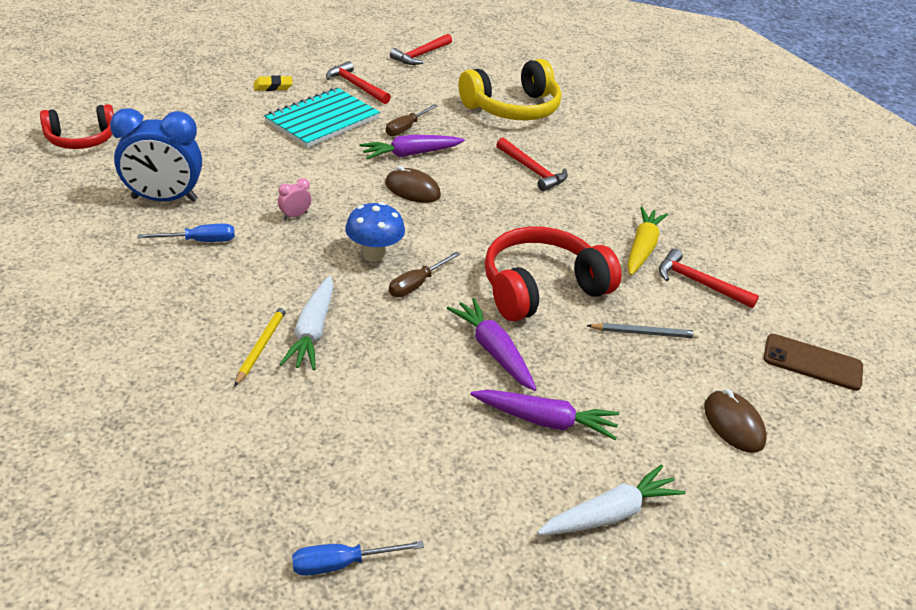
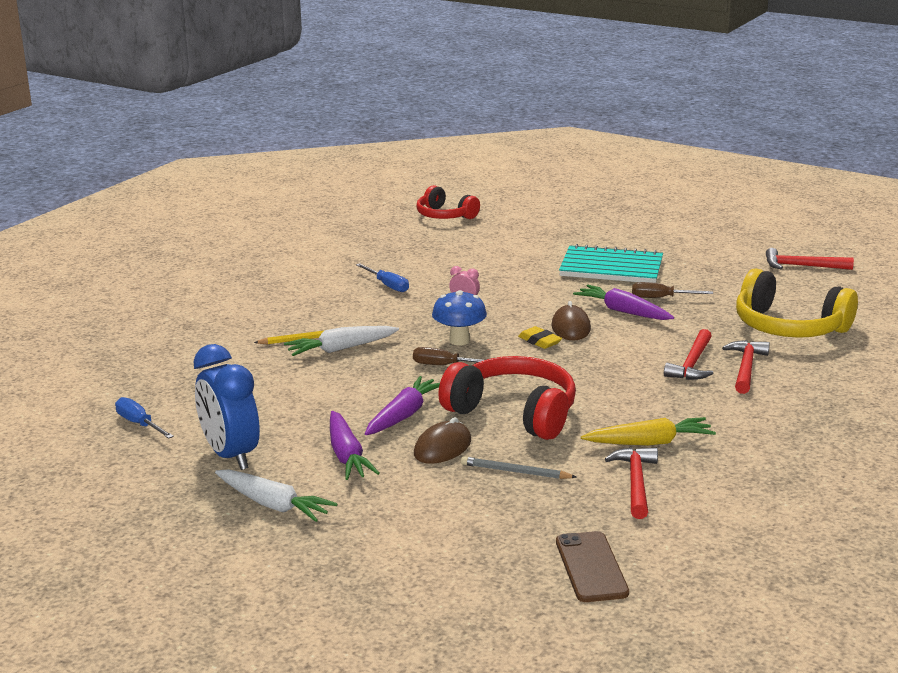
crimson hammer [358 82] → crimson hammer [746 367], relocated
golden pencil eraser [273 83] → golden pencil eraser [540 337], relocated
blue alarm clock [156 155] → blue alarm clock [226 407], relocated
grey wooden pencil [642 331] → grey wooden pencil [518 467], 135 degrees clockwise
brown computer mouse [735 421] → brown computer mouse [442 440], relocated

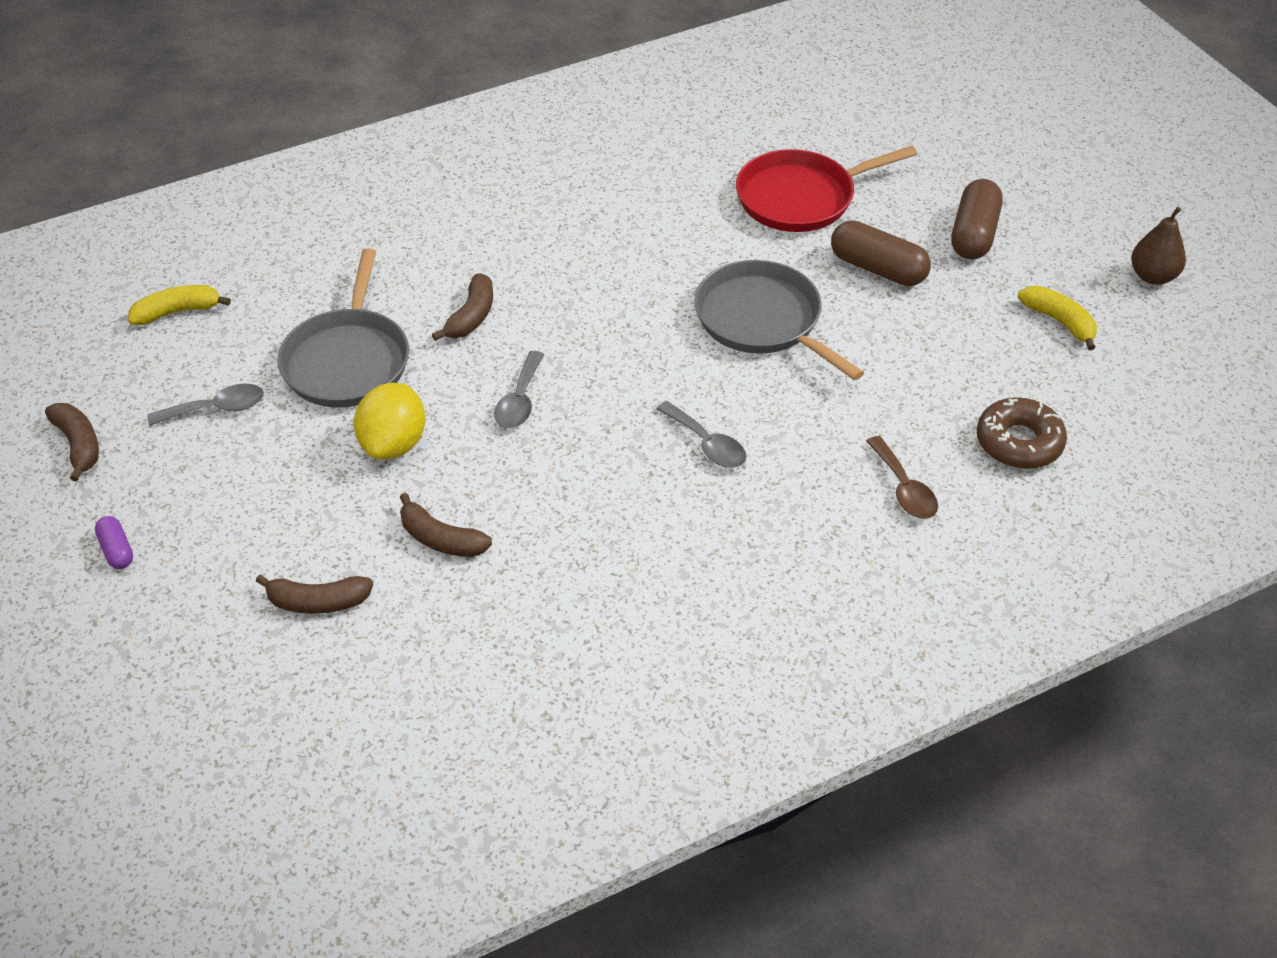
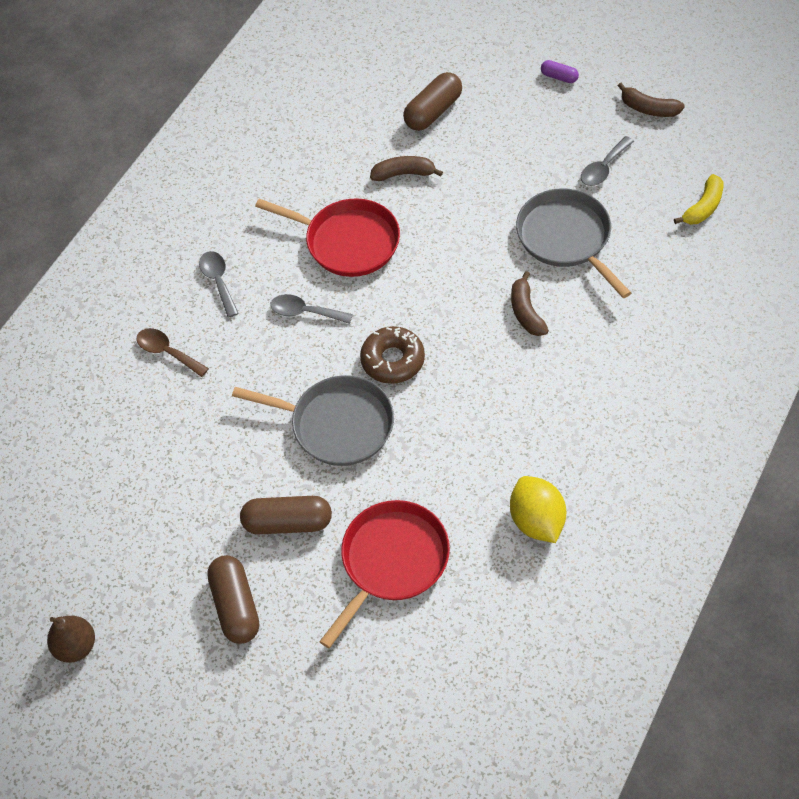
golden banana [1057 318] → -
grey spoon [519 389] → grey spoon [219 284], relocated
golden lemon [389 421] → golden lemon [538 509], relocated
brown glazed donut [1022 433] → brown glazed donut [392 355], relocated
brown banana [314 594] → brown capsule [432 101]
- → crimson frying pan [327 237]

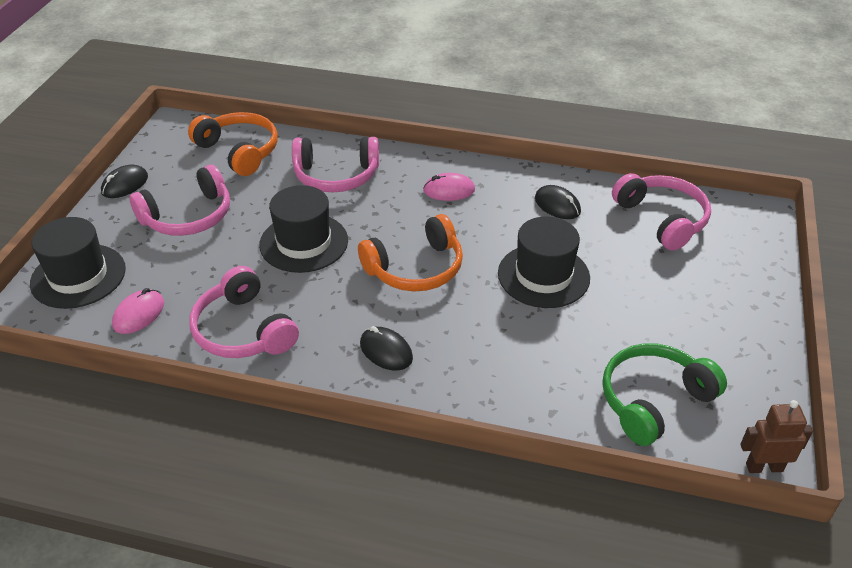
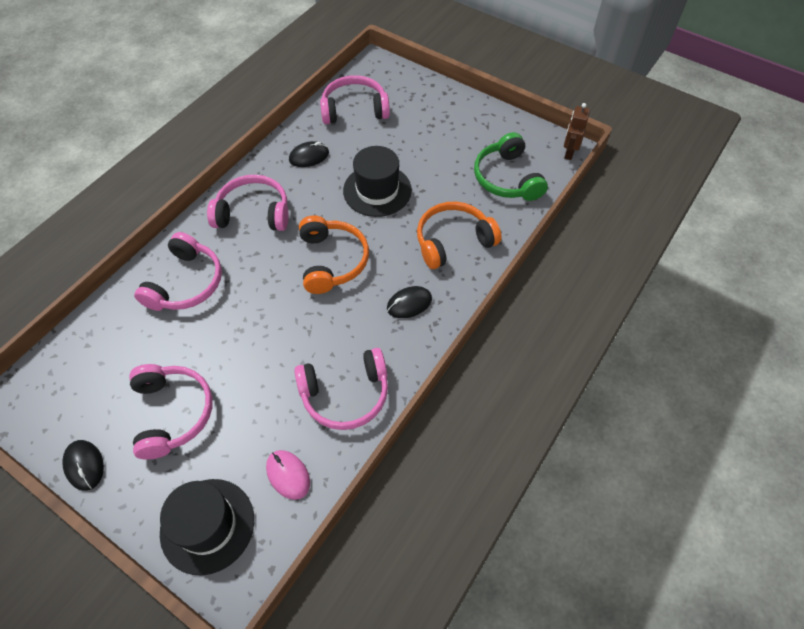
orange over-ear headphones [233 144] → orange over-ear headphones [459 235], relocated
pink computer mouse [449 187] → pink over-ear headphones [248 203]
ebony tall hat [303 229] → -

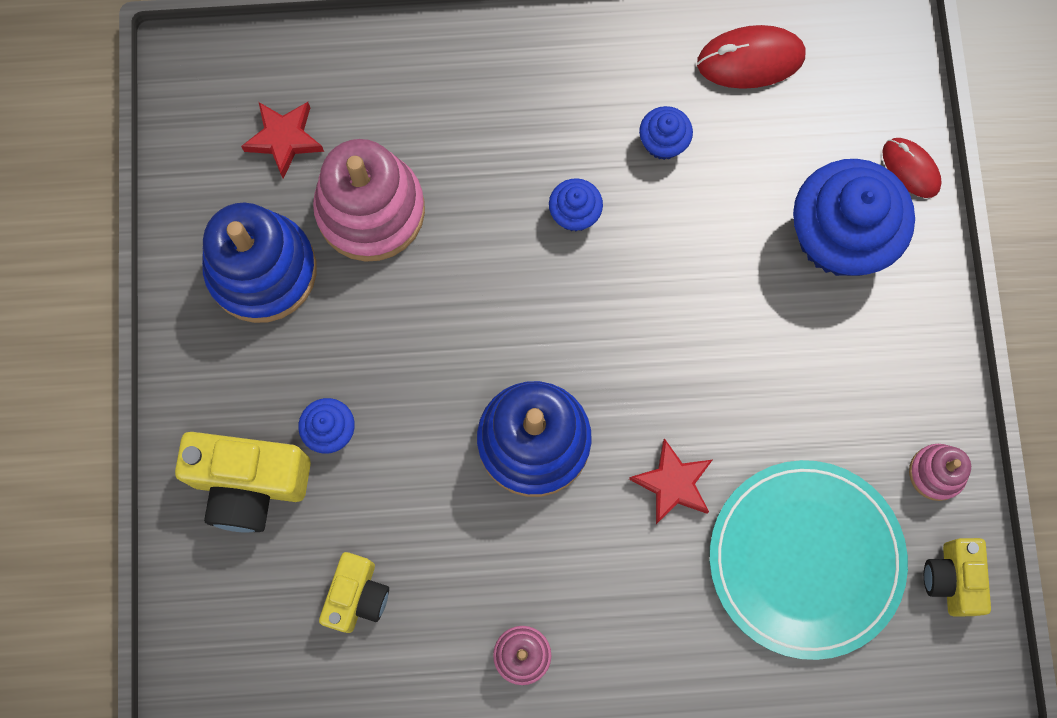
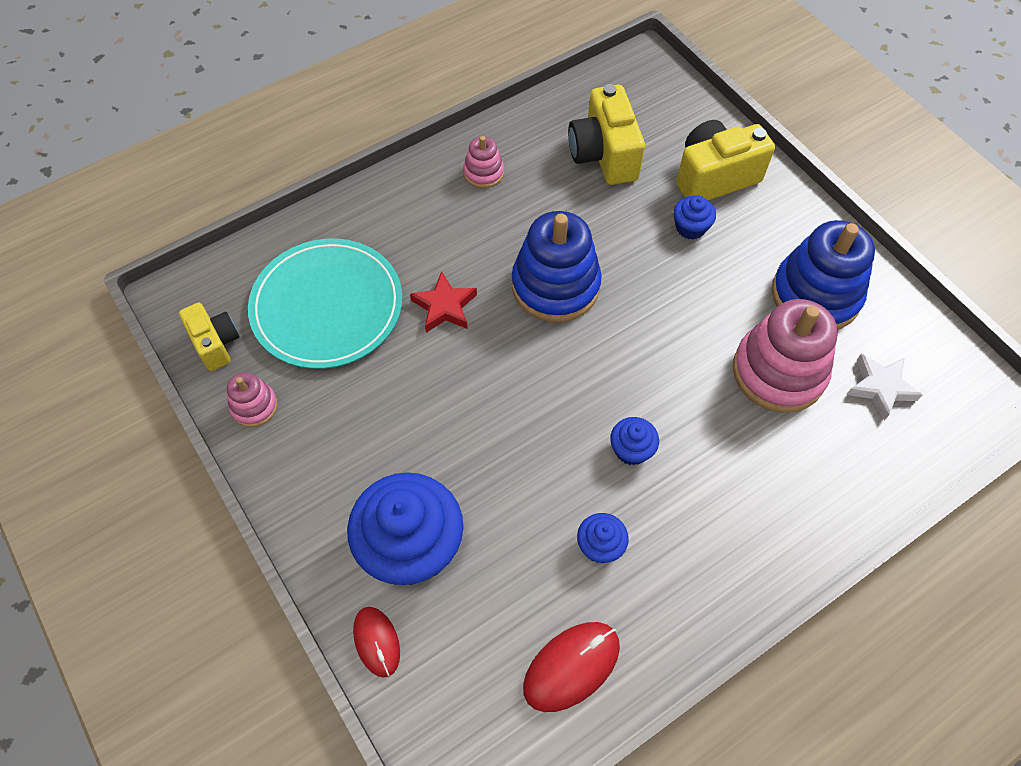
crimson five-pointed star [282 140] → snow-white five-pointed star [884 387]
crimson computer mouse [912 168] → crimson computer mouse [376 642], 45 degrees clockwise
golden camera [354 592] → golden camera [606 134], x1.61

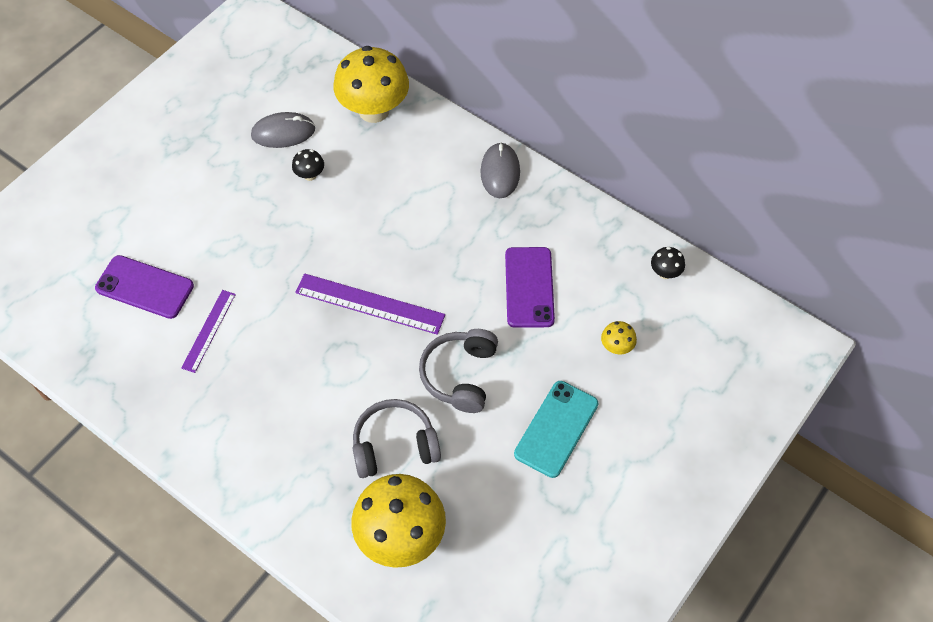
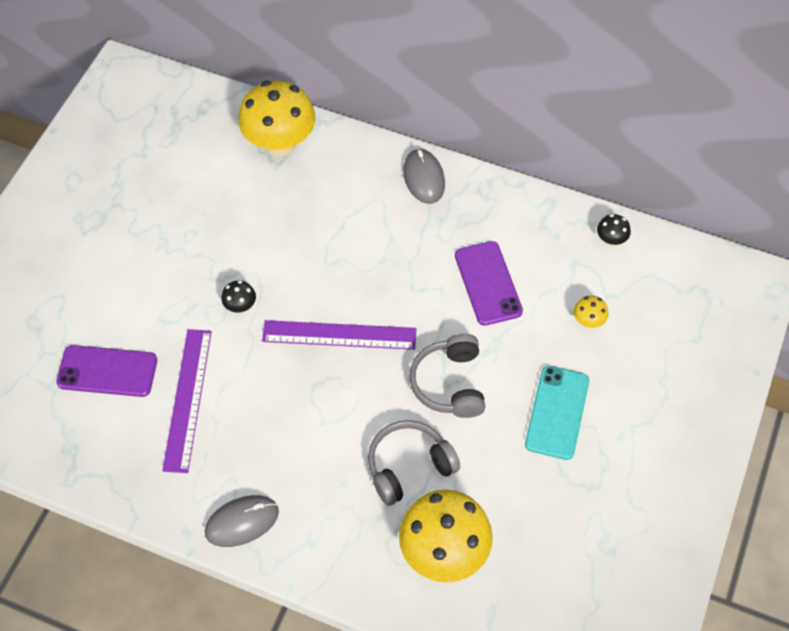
grey computer mouse [283 130] → grey computer mouse [242 521], relocated
ebony toadstool [308 165] → ebony toadstool [239 296], relocated
purple ruler [208 331] → purple ruler [187 401], x1.62

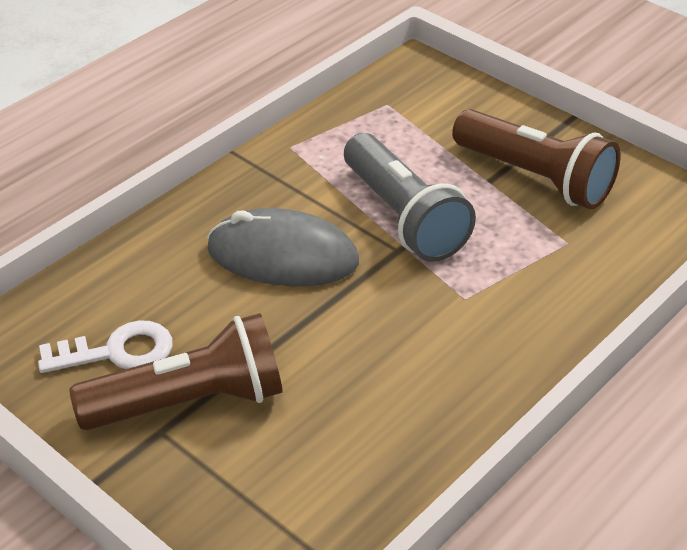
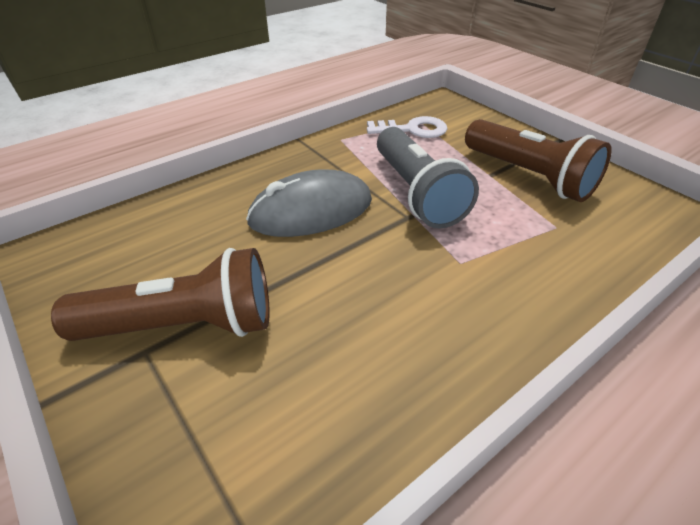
grey computer mouse [283 247] → grey computer mouse [309 203], 45 degrees counterclockwise
snow-white door key [105 346] → snow-white door key [407 127], relocated

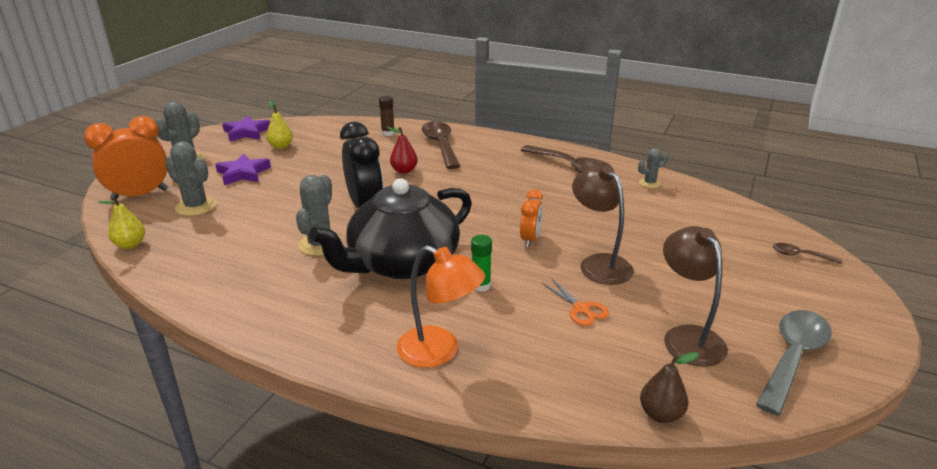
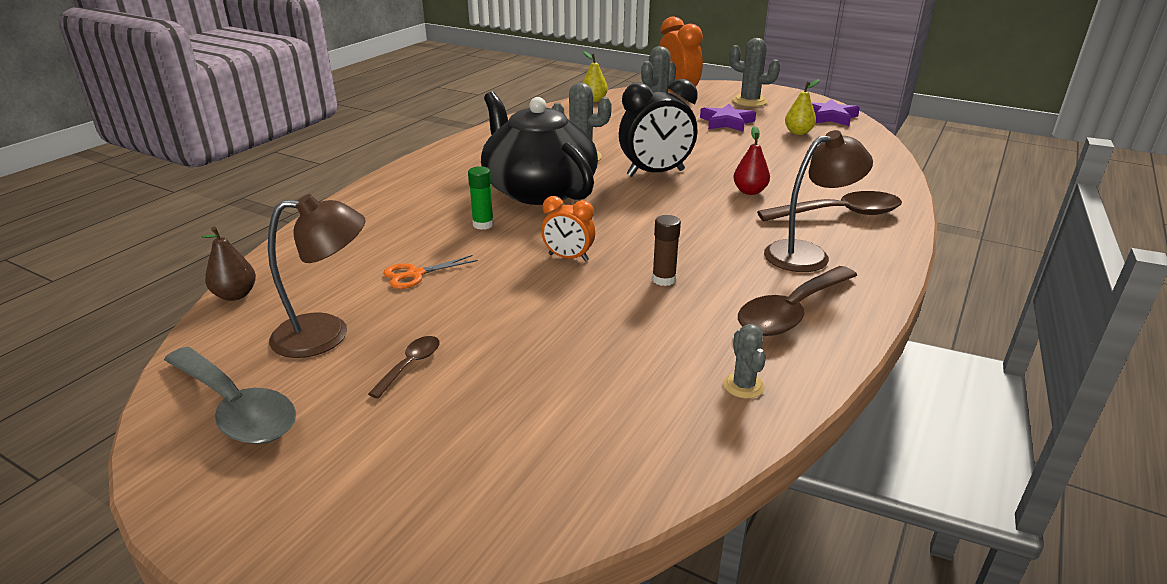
brown glue stick [387 116] → brown glue stick [666 250], relocated
brown desk lamp [603 225] → brown desk lamp [818 201], relocated
brown spoon [807 253] → brown spoon [403 367], relocated
orange desk lamp [441 306] → -

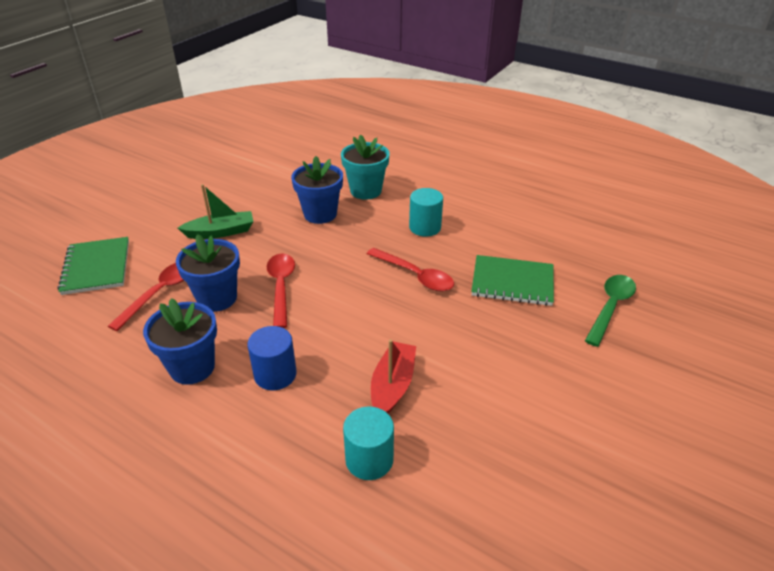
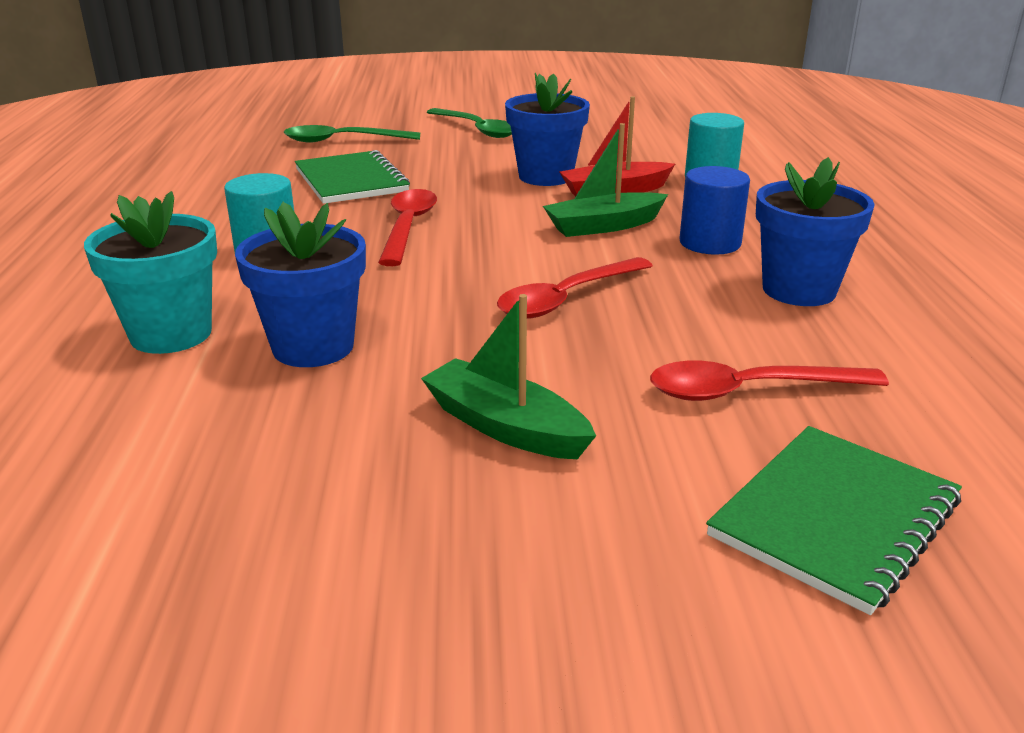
blue potted plant [208 273] → blue potted plant [547 129], relocated
- → emerald spoon [469 123]
- → emerald toy boat [605 180]

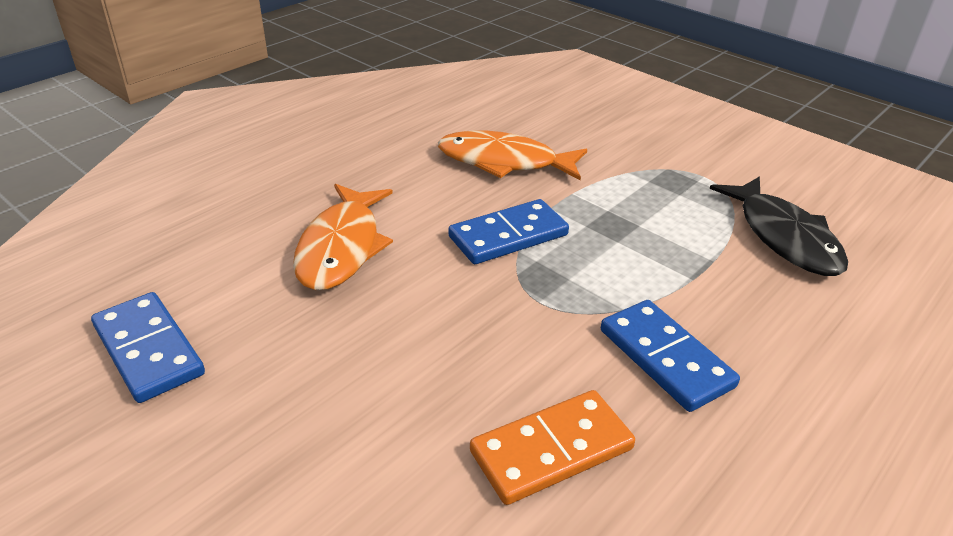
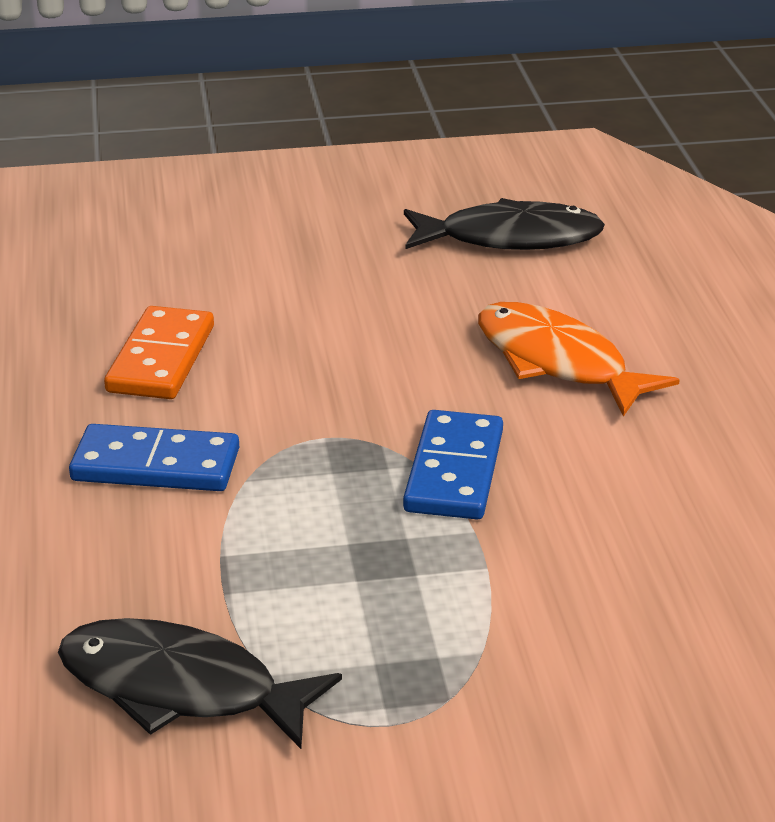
orange fish figure [512 155] → -
blue domino tile [148 347] → ebony fish figure [504 224]

